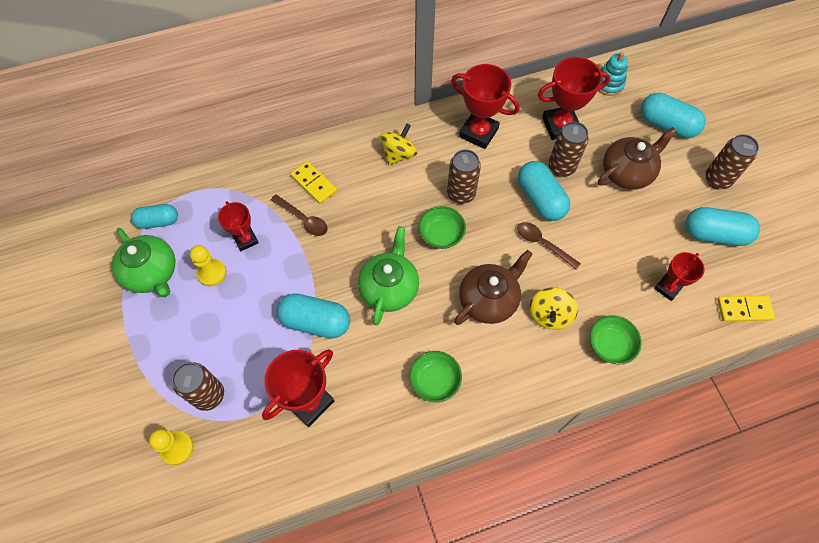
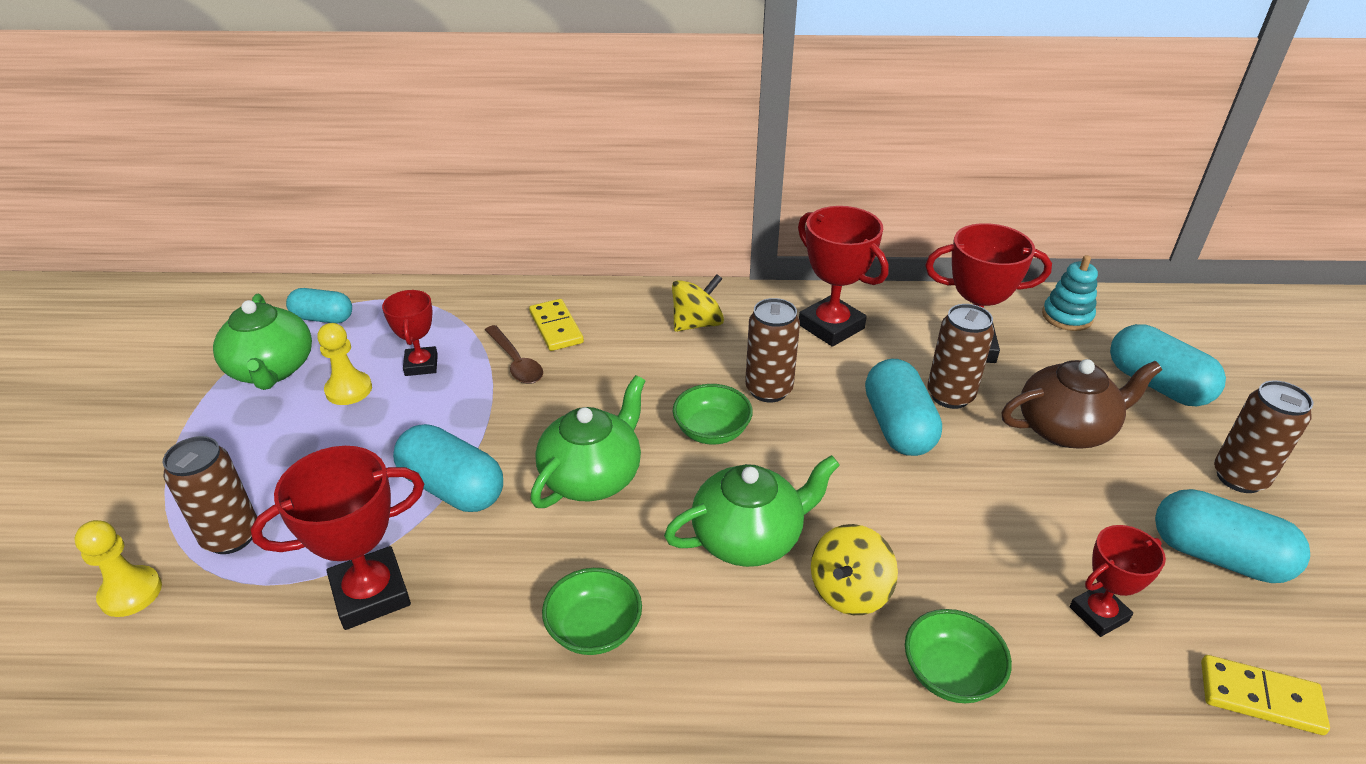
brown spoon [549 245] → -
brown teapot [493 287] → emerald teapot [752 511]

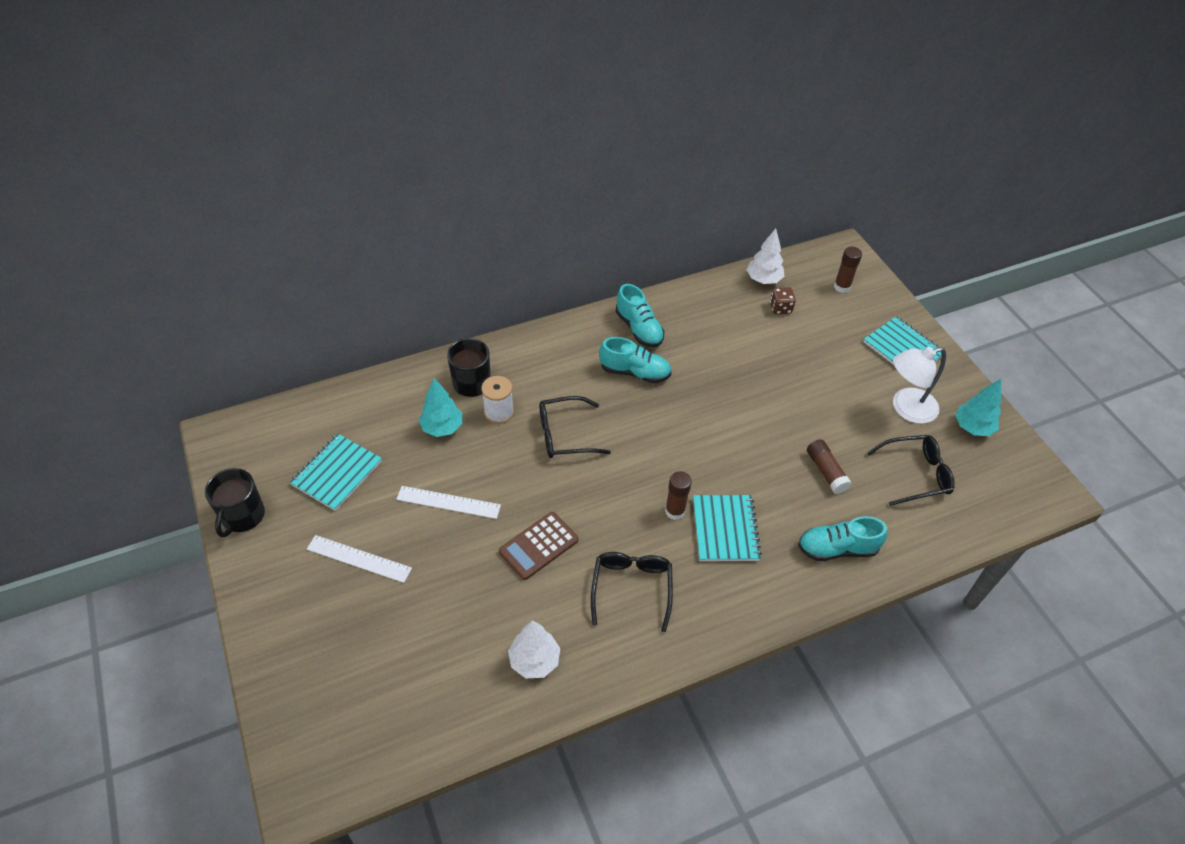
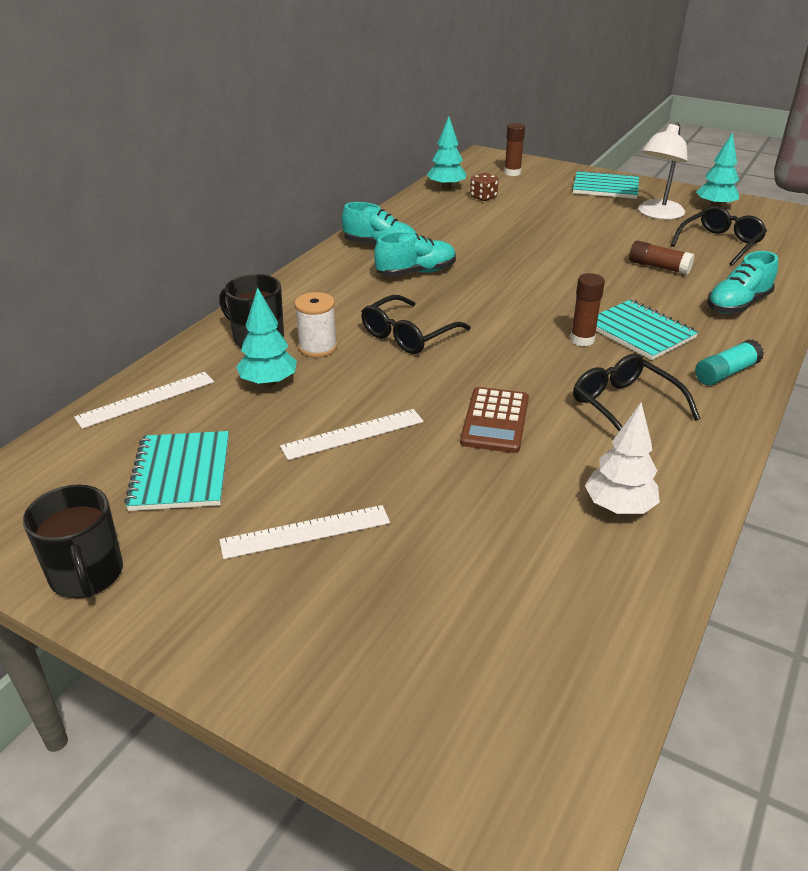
snow-white fir tree [765 256] → teal fir tree [446 153]
- → teal glue stick [729 362]
- → snow-white ruler [144 400]

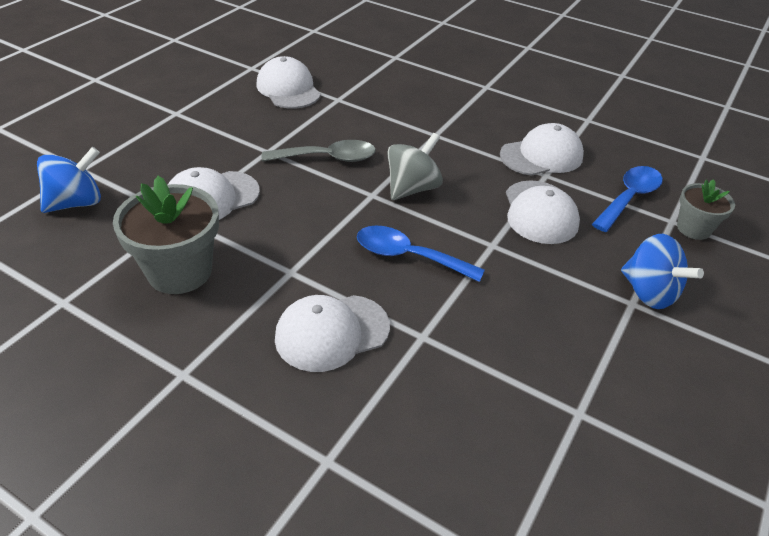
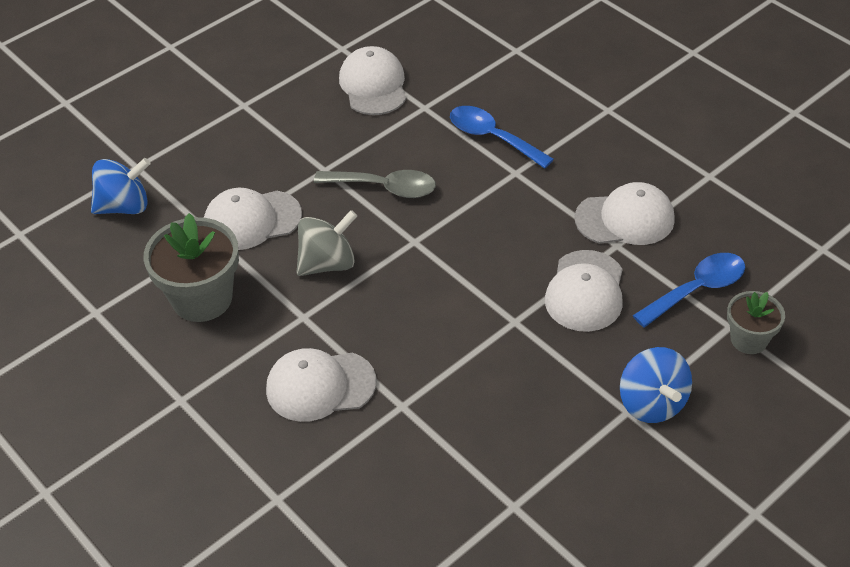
grey toy top [415 166] → grey toy top [326 243], relocated
blue spoon [421 254] → blue spoon [502 137], relocated

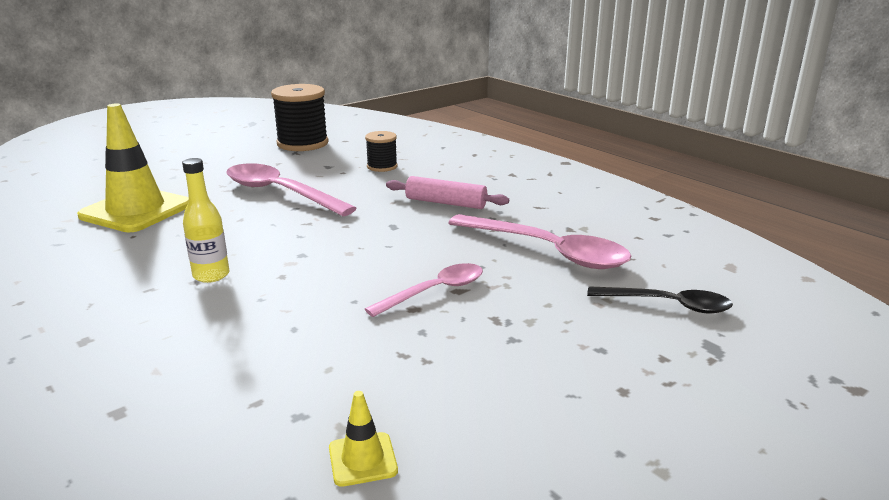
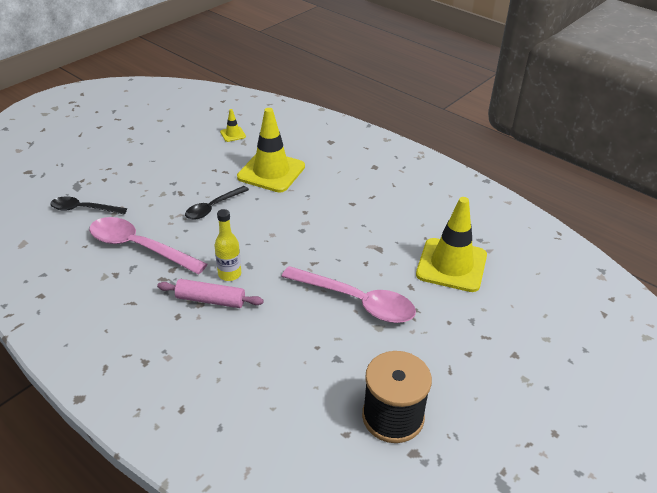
ebony reel of thread [381 151] → -
golden flask [205 220] → golden flask [228 245], relocated
pink spoon [424 290] → ebony spoon [217 203]
- → golden road cone [271 150]

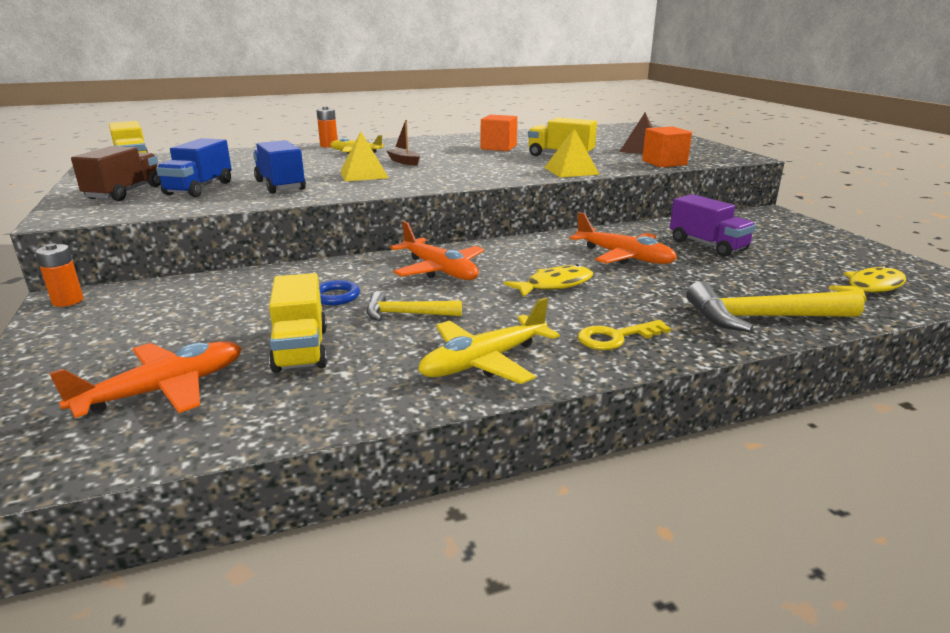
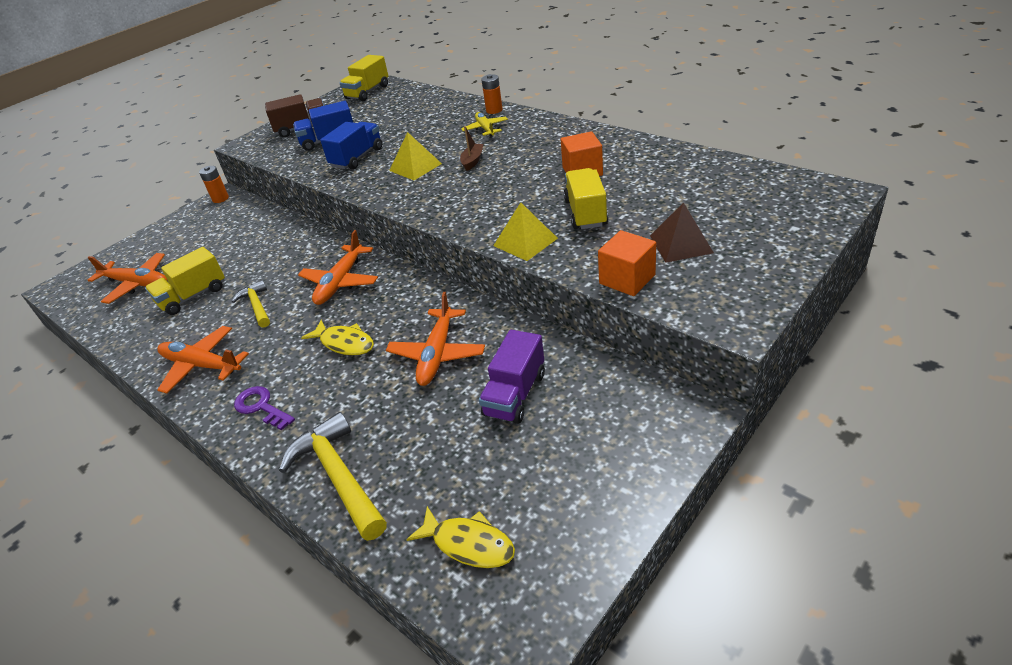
blue torus [339 292] → -
golden toy plane [489 340] → orange toy plane [203 359]
golden door key [624 335] → purple door key [264 408]

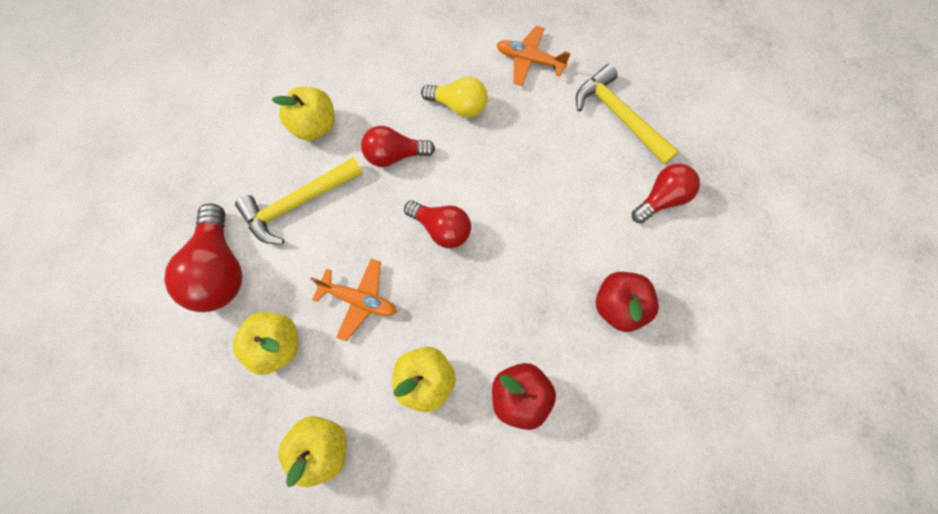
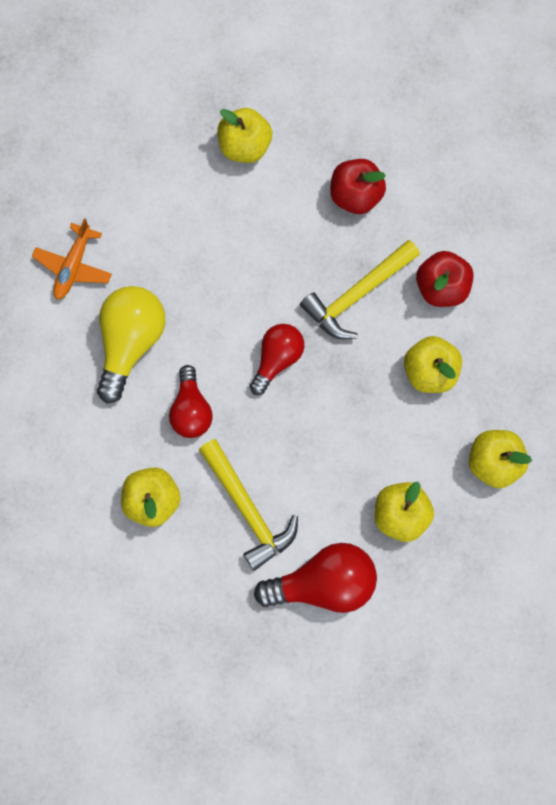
golden hammer [627 114] → golden hammer [360 289], relocated
golden light bulb [454 97] → golden light bulb [131 344], x1.53
crimson light bulb [666 193] → golden apple [244 135]
orange toy plane [354 300] → -

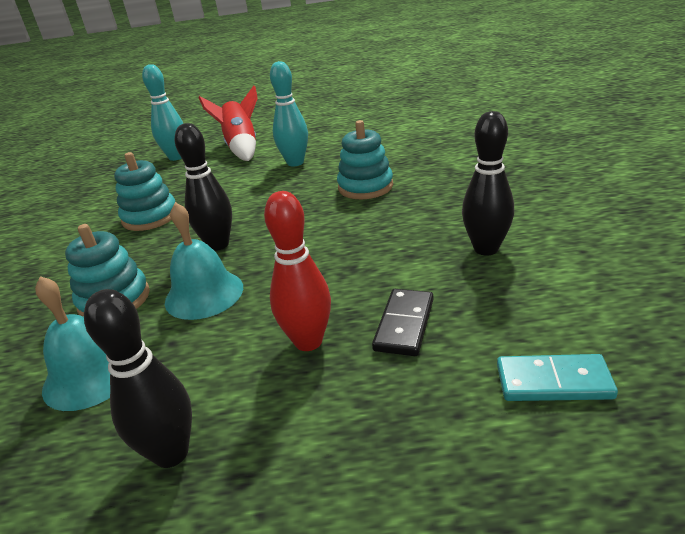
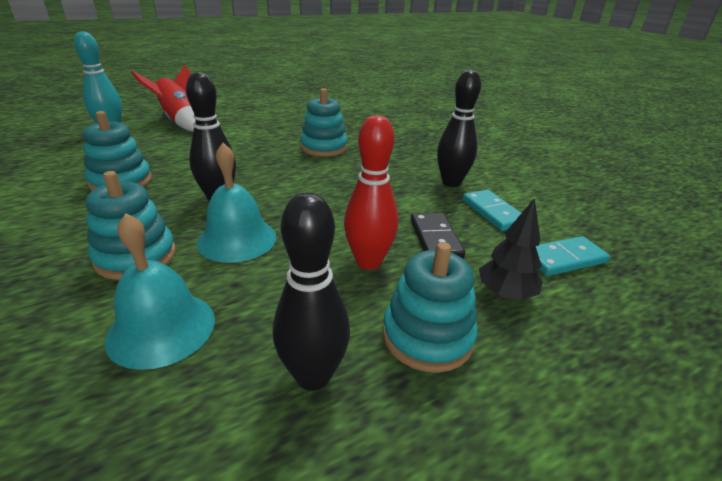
teal tenpin [289 113] → -
- → teal domino tile [492 210]
- → ebony fir tree [510 249]
- → teal ring stacker [430 307]

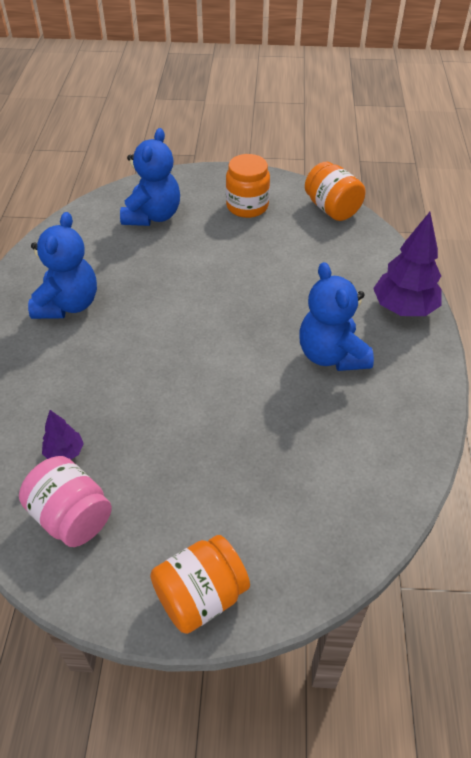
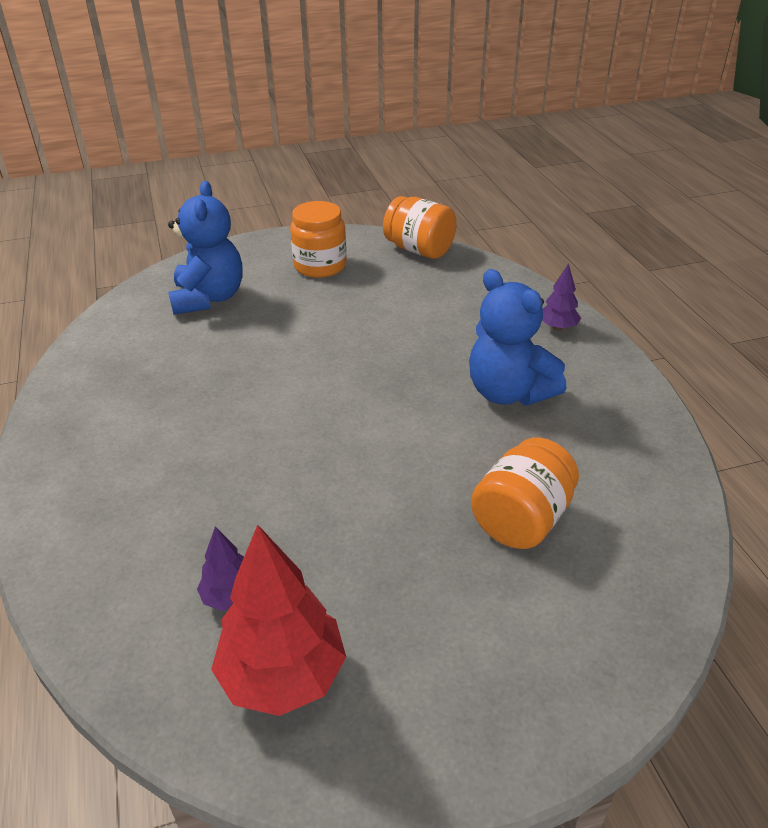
blue teddy bear [62 265] → -
purple fir tree [407 264] → purple fir tree [561 296], x0.51
pink jar [65 501] → crimson fir tree [278 620]
orange jar [200 584] → orange jar [525 493], relocated

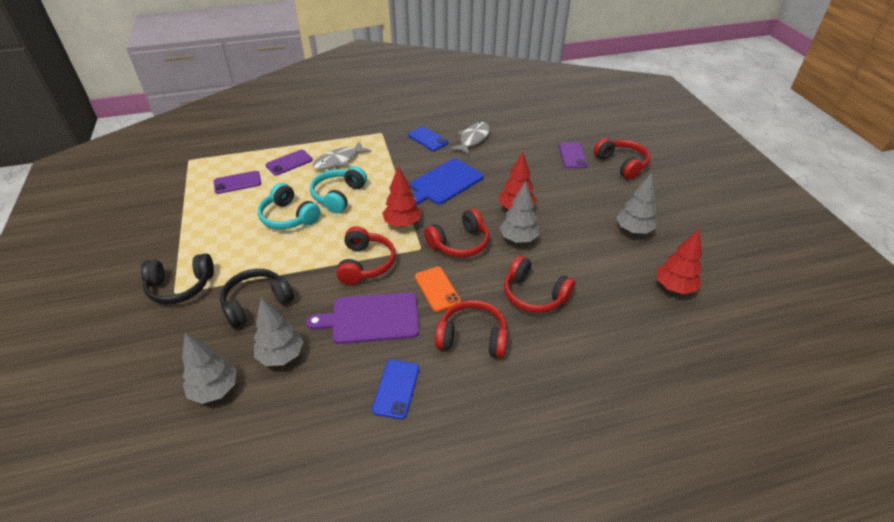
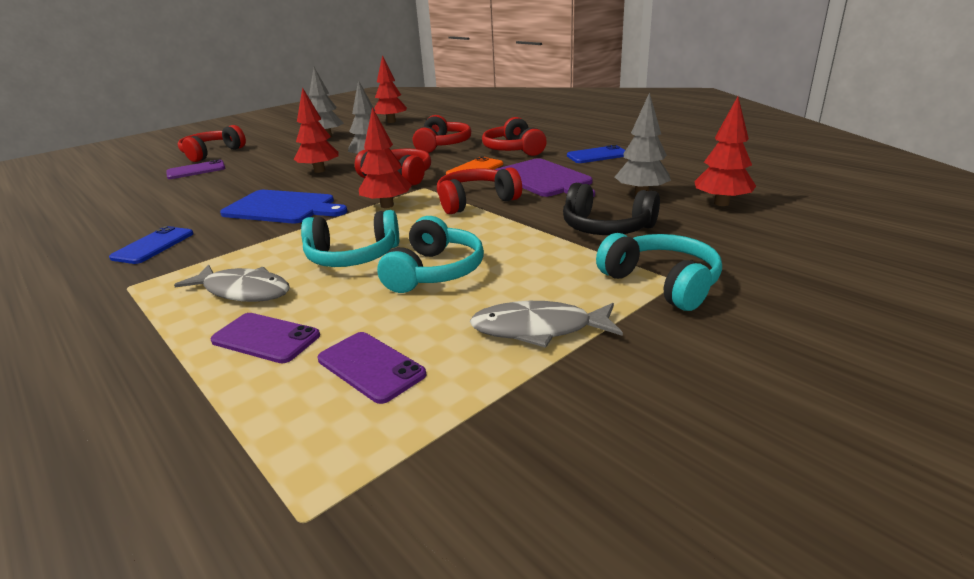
grey fish figure [470 138] → grey fish figure [546 324], relocated
ebony over-ear headphones [177 278] → teal over-ear headphones [659 272]
grey fir tree [209 368] → crimson fir tree [725 151]

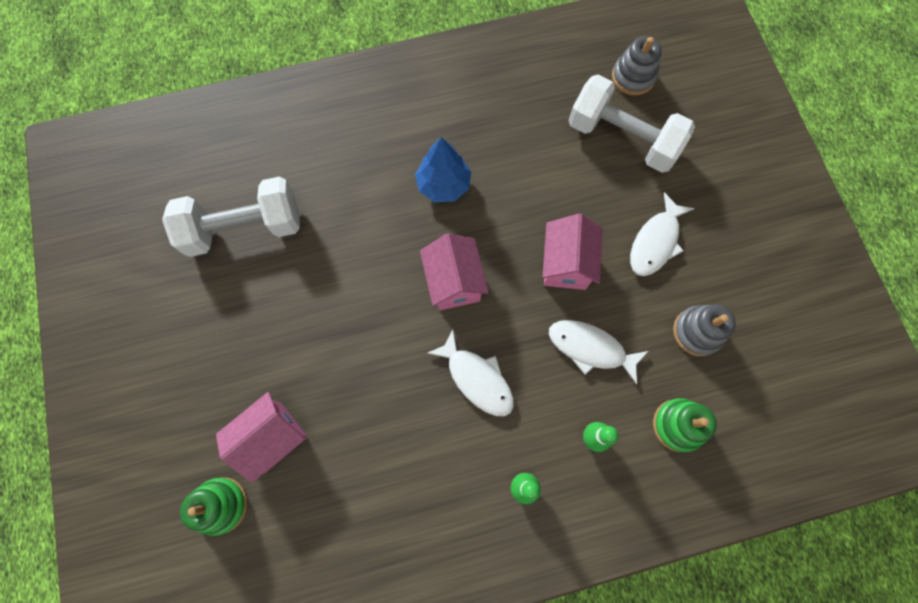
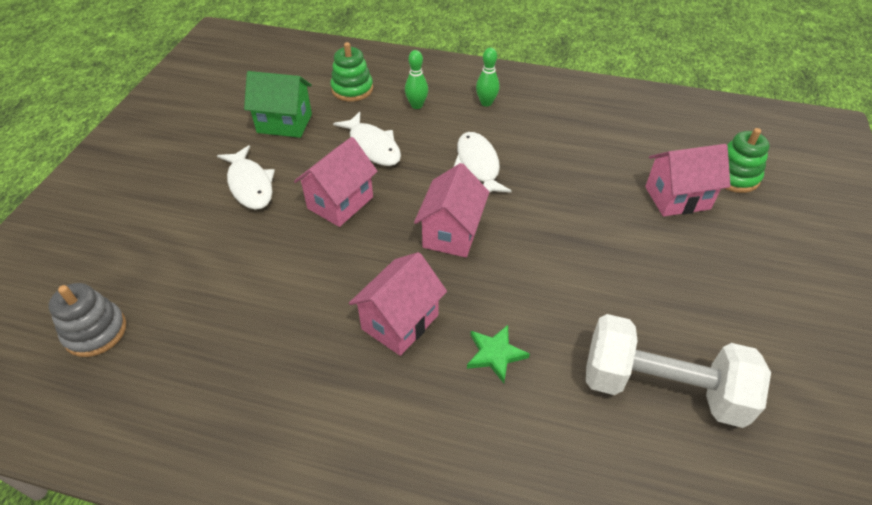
snow-white dumbbell [631 124] → -
blue fir tree [443 170] → pink house [398 304]
snow-white fish figure [662 234] → snow-white fish figure [246 177], 90 degrees clockwise
grey ring stacker [704 330] → emerald house [278 104]
- → emerald five-pointed star [498 354]

